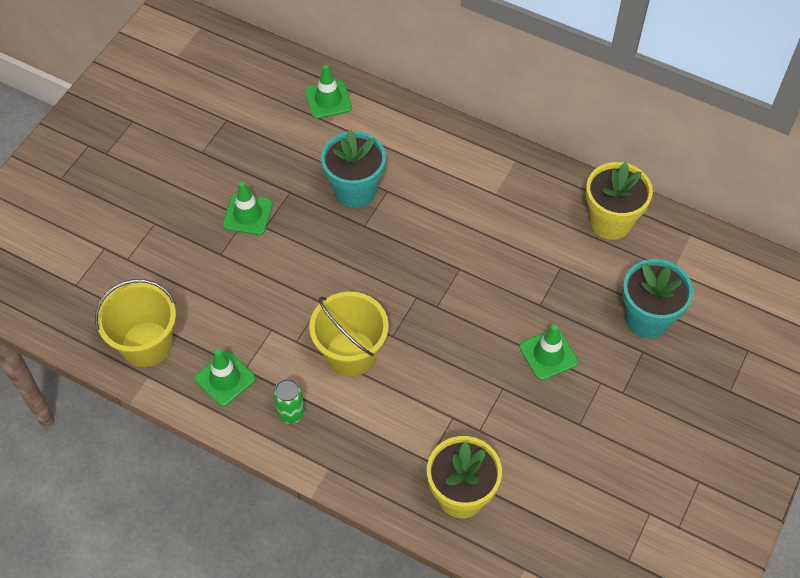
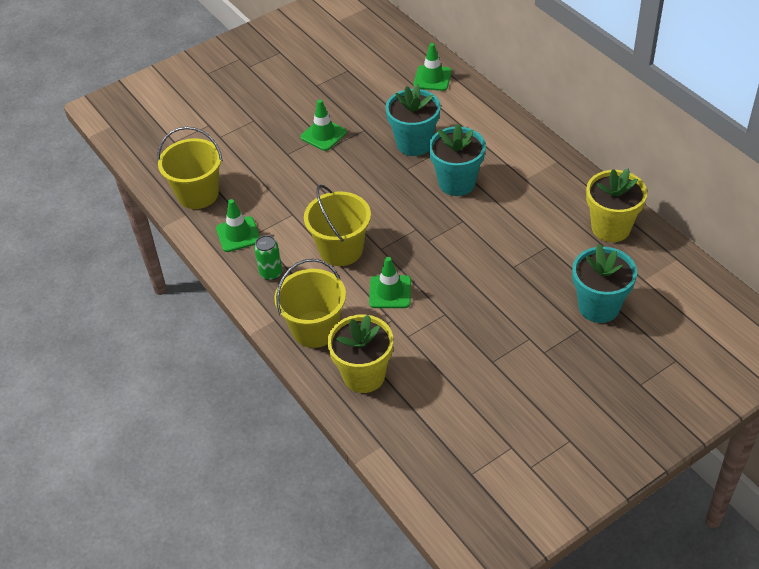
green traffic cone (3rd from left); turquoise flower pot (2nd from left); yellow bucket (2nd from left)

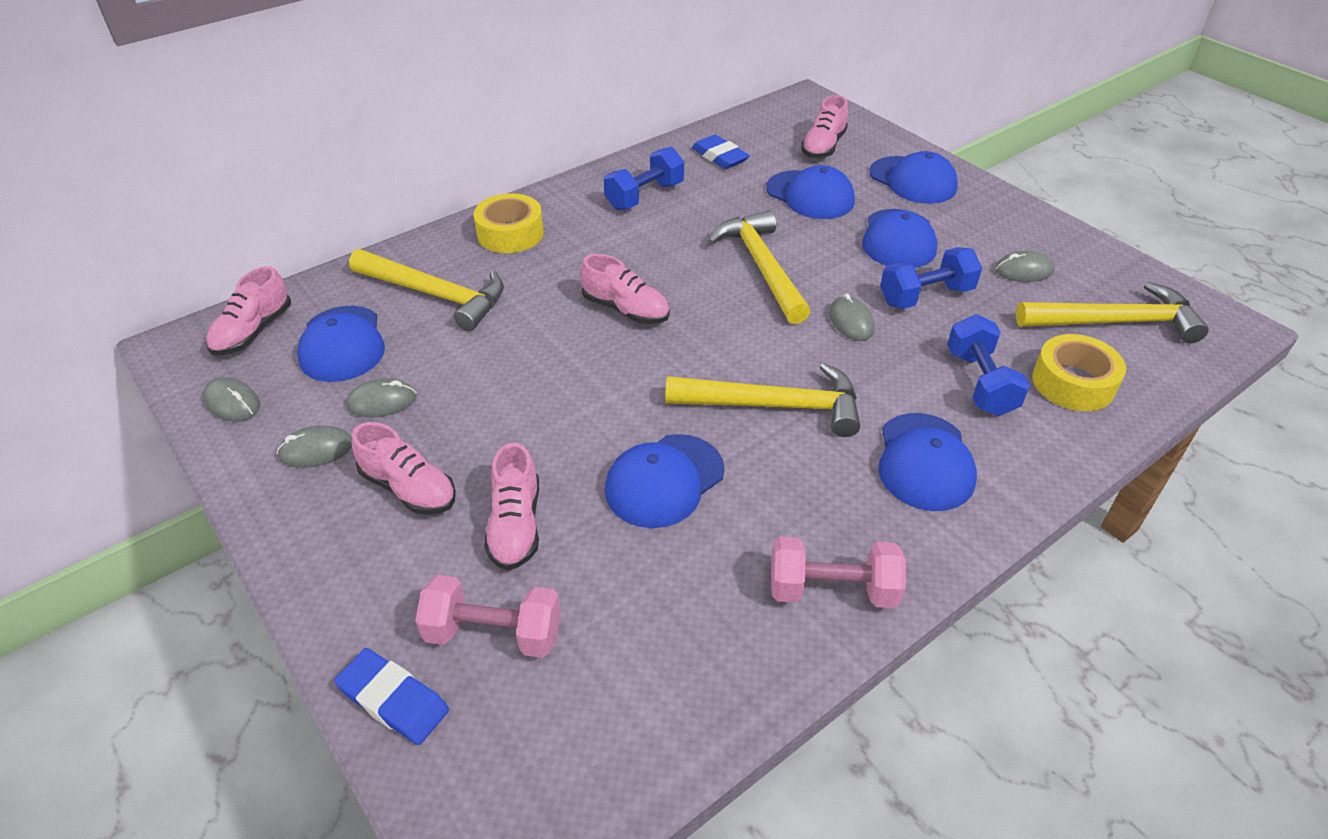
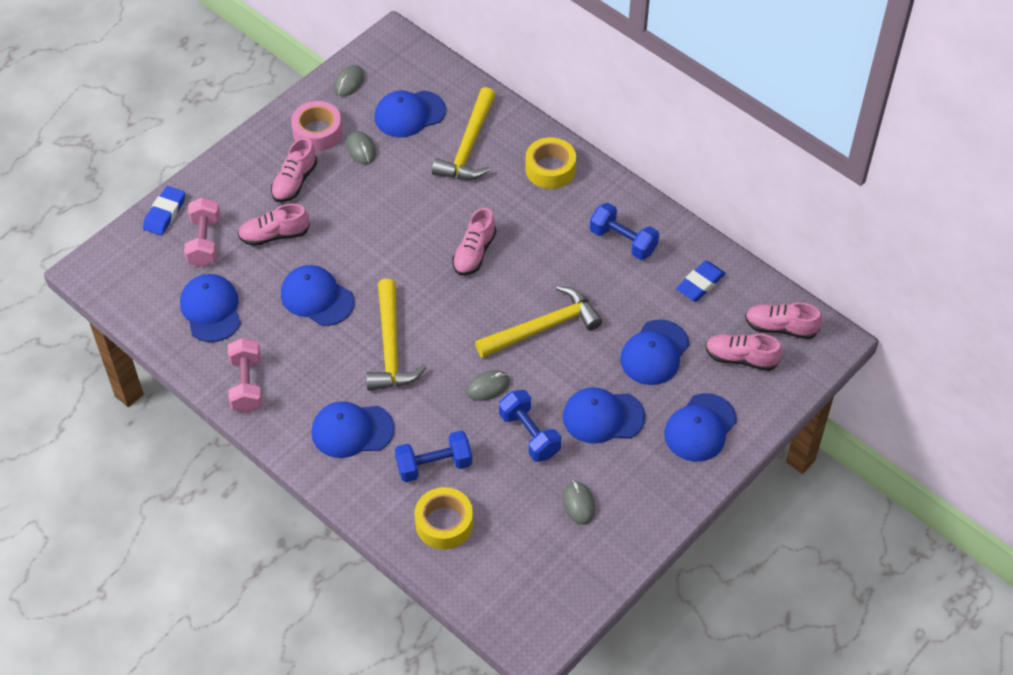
pink shoe (5th from left); yellow hammer (4th from left in the first image); pink tape; blue cap (1st from left)

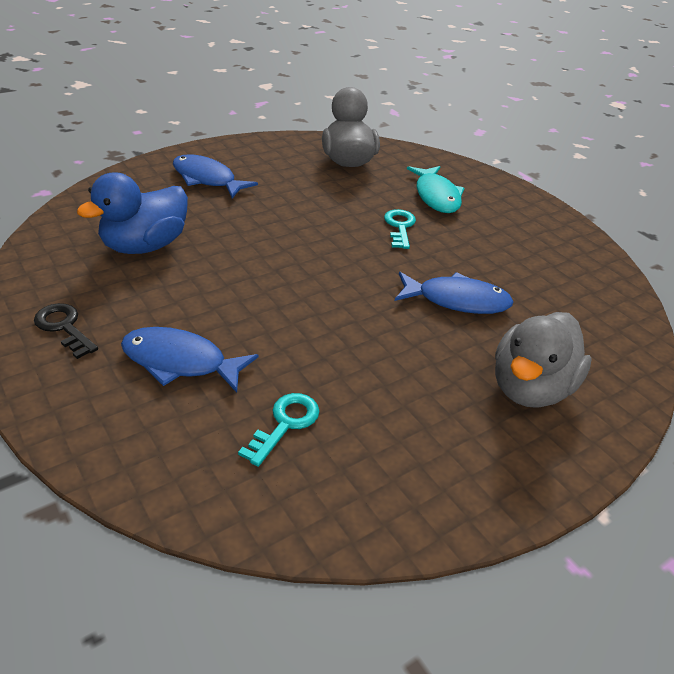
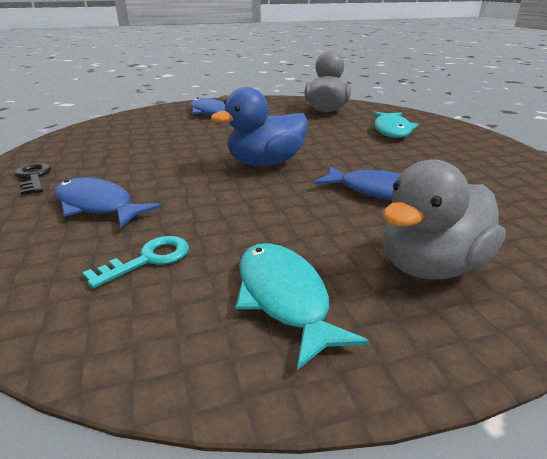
blue duck; turquoise key (2nd from left in the first image); turquoise fish (1st from left)

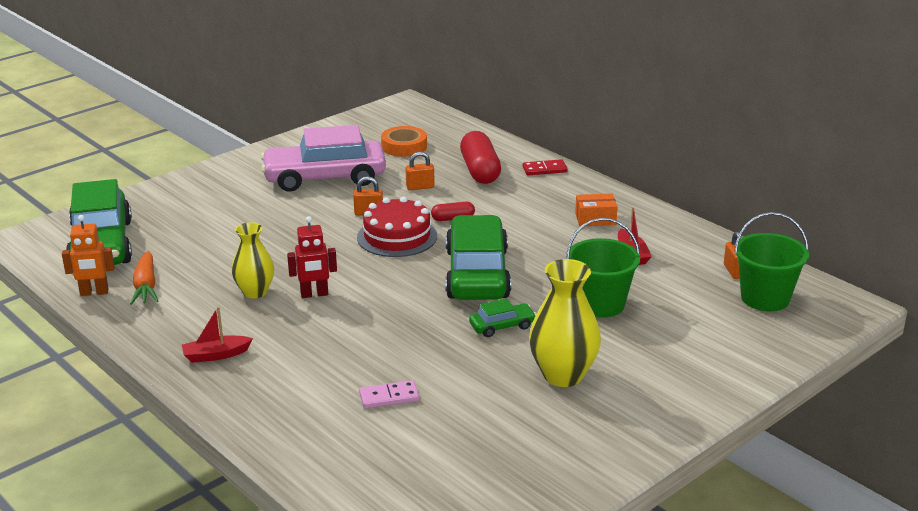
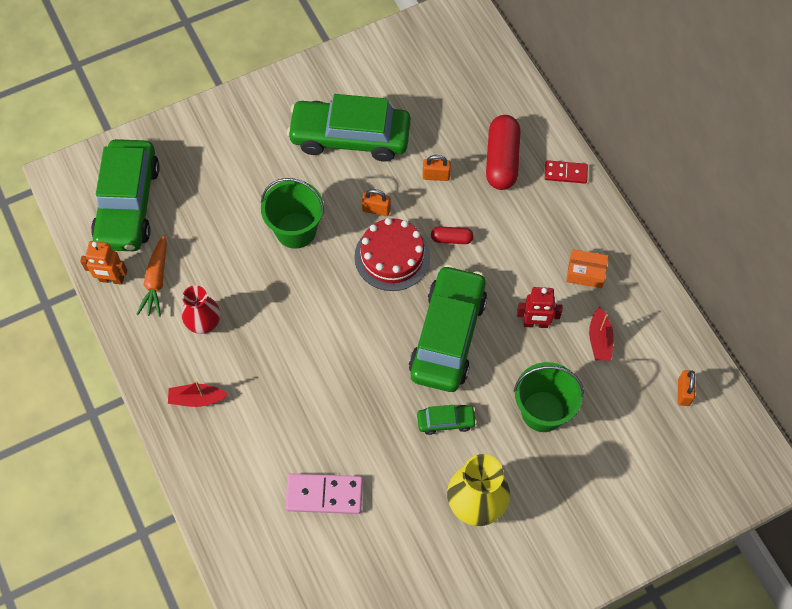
green car (2nd from left); orange tape; green bucket (1st from left); red robot; yellow vase (1st from left in the first image); pink domino; red vase

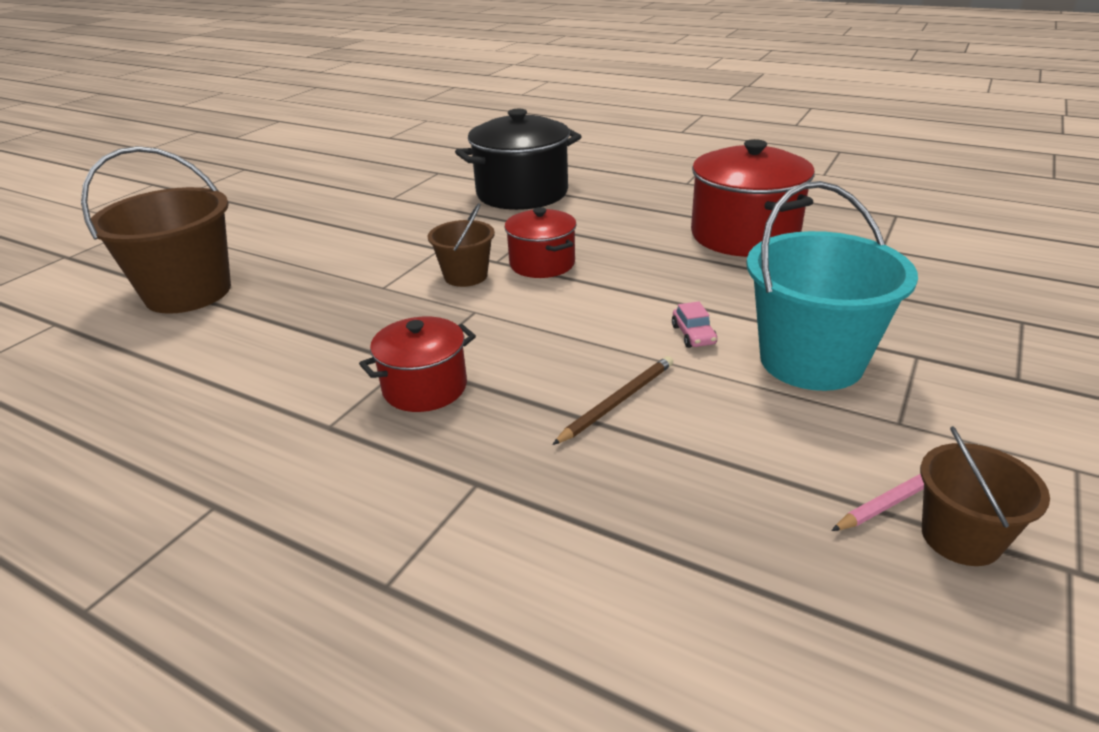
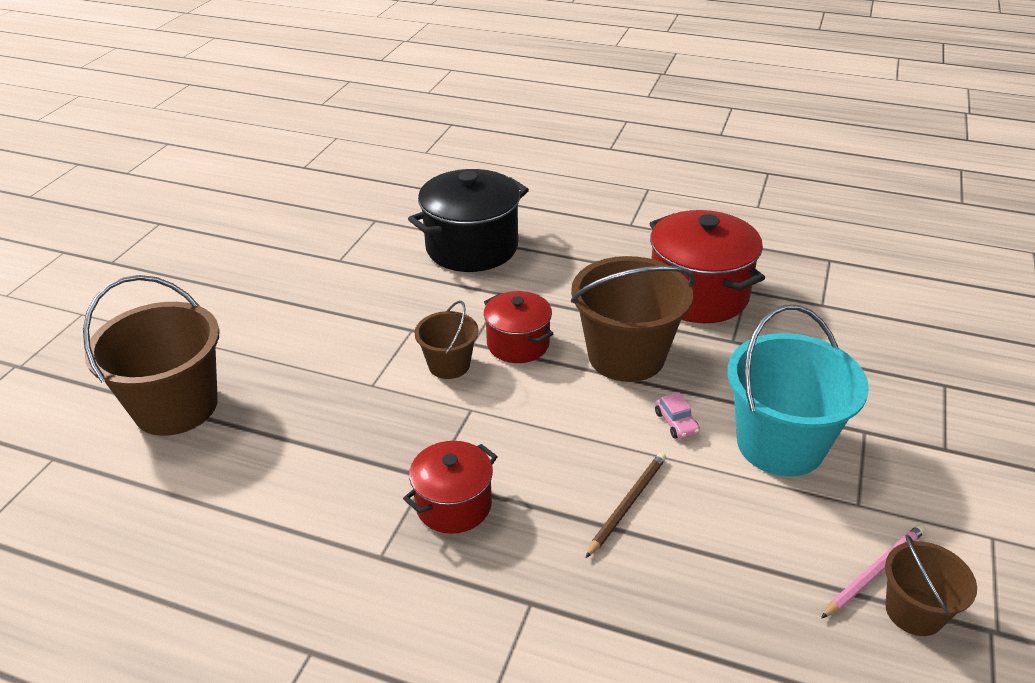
brown bucket (3rd from left)

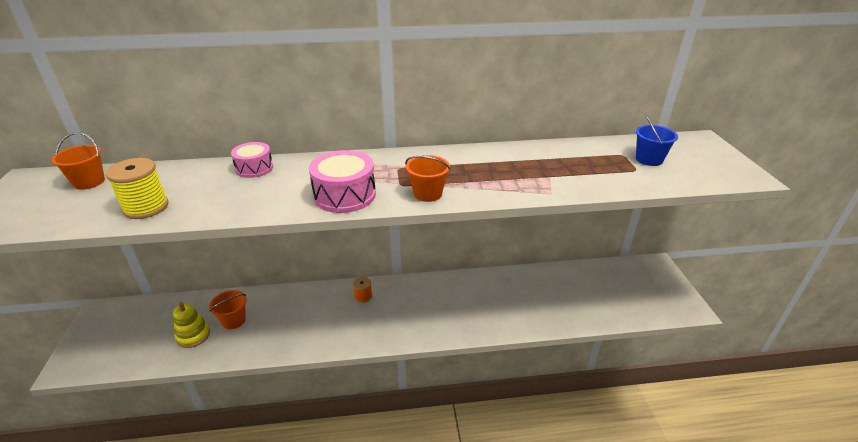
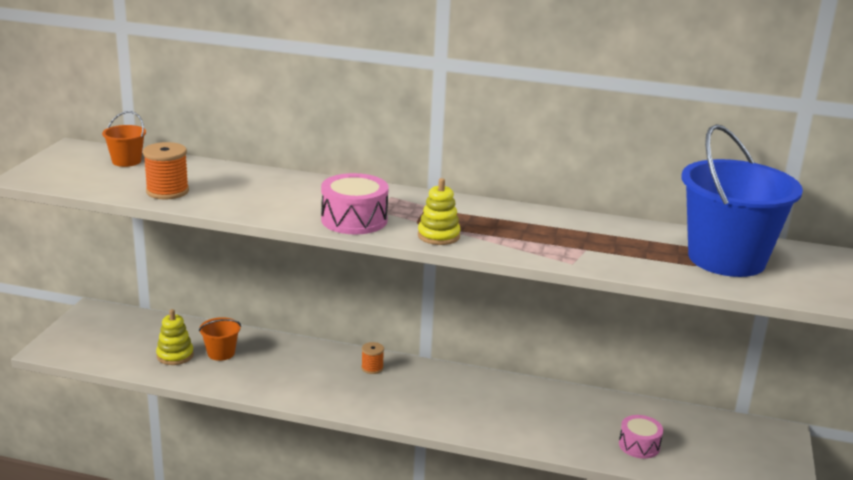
blue bucket; pink drum (2nd from left); yellow stacking toy (2nd from left); orange spool (1st from left)

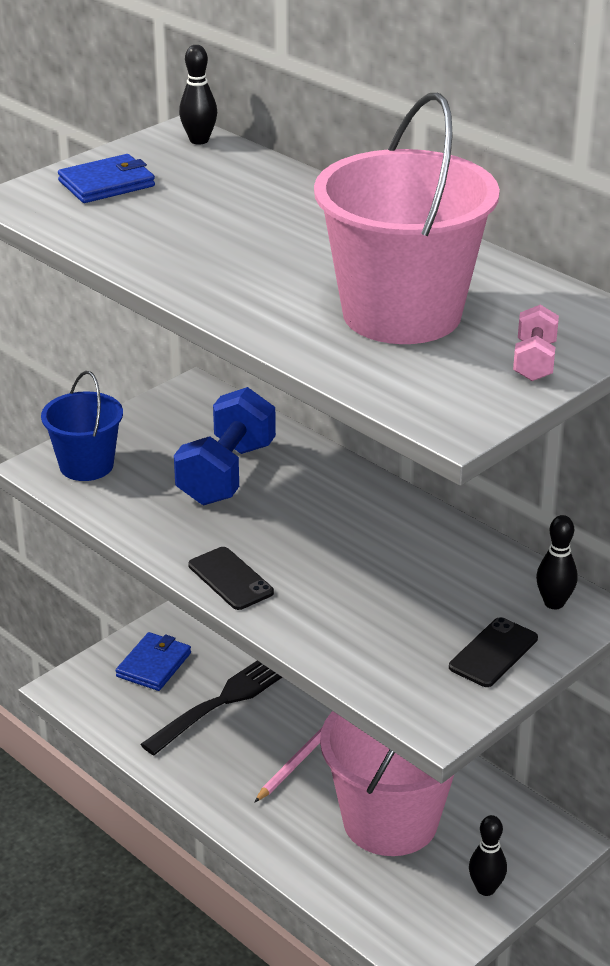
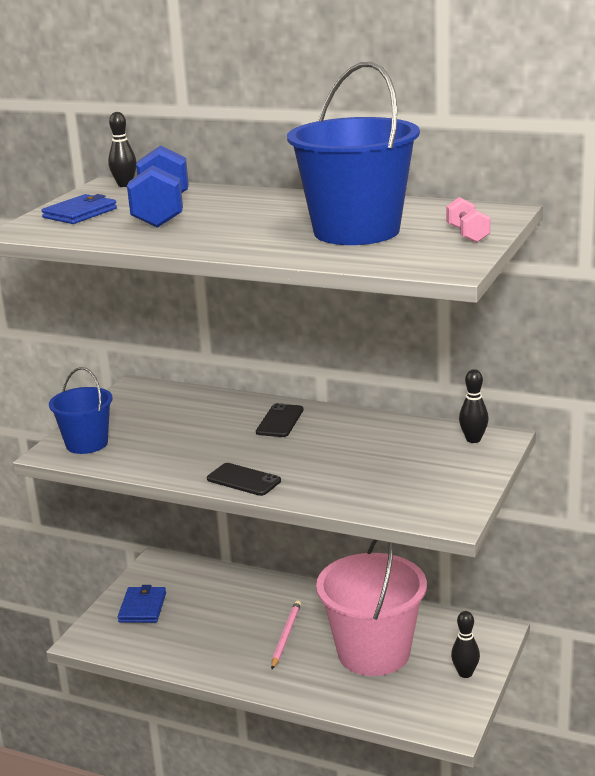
blue bucket (2nd from left); blue dumbbell; black phone (2nd from left); black fork

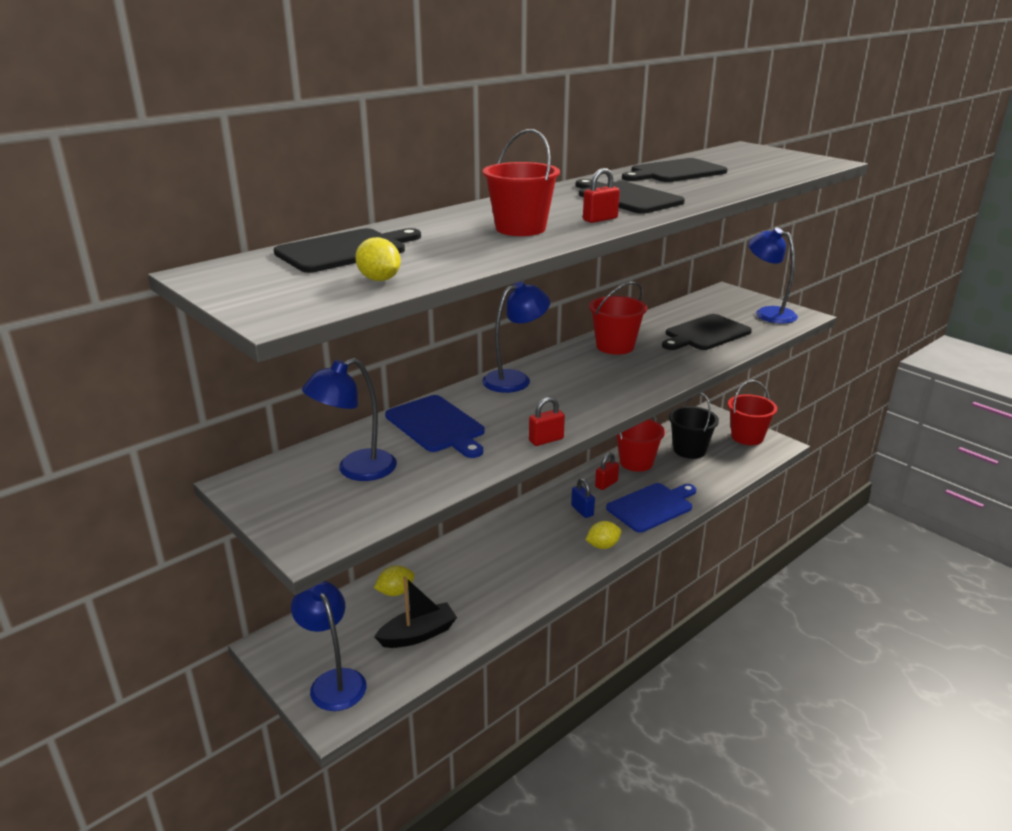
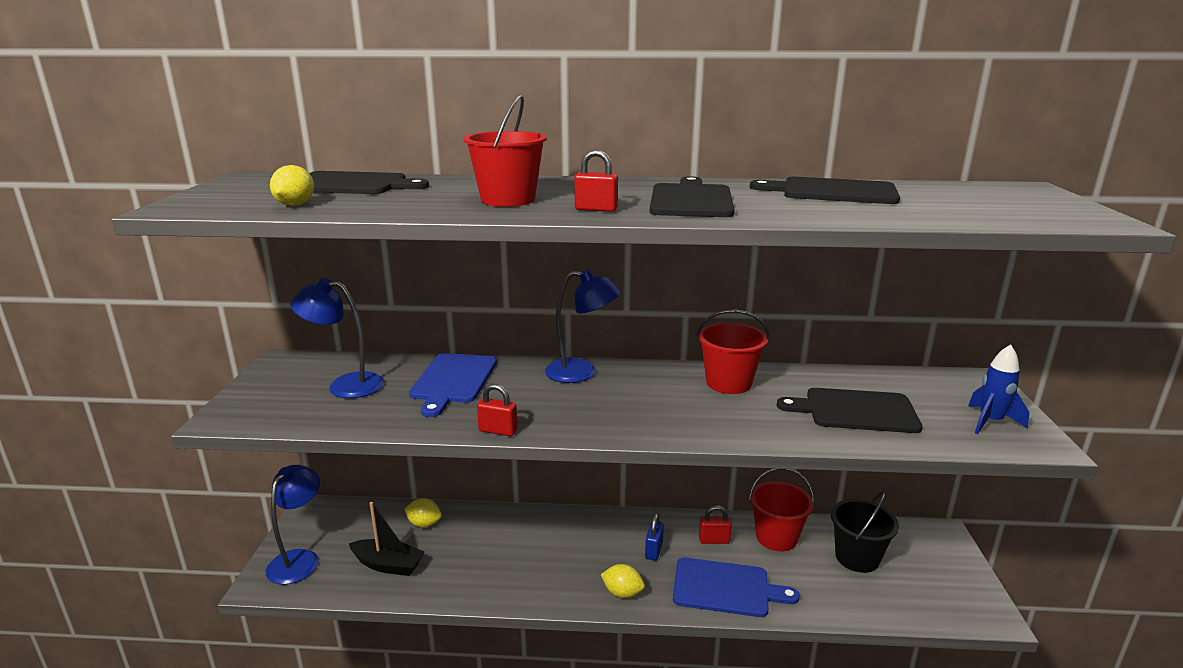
blue rocket; red bucket (4th from left in the first image)

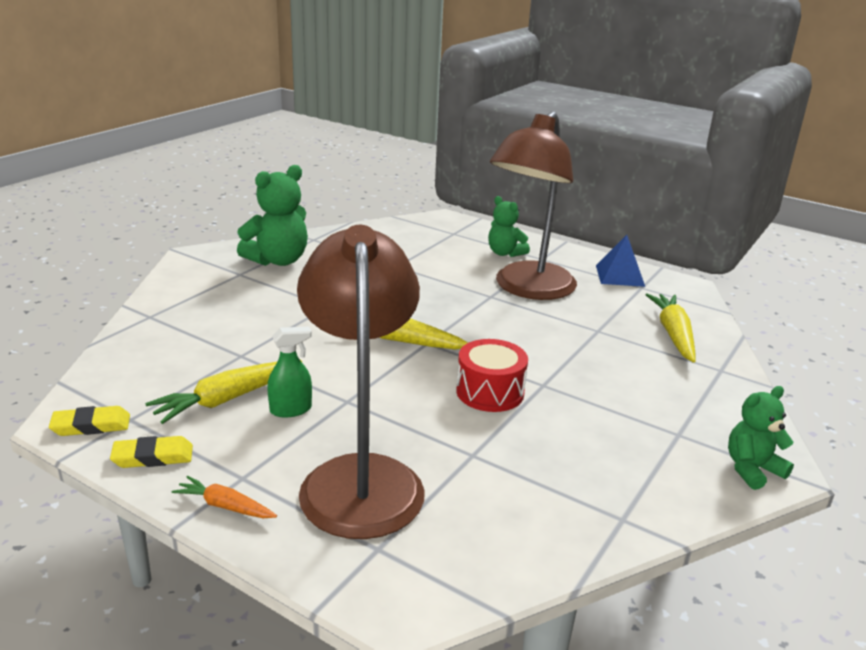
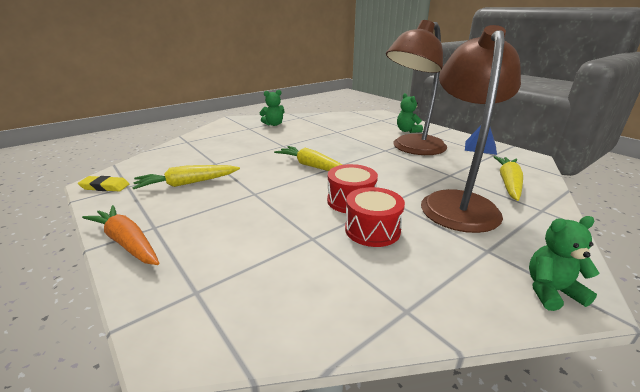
green teddy bear (1st from left); brown lamp (2nd from left); green spray bottle; yellow eraser (2nd from left in the first image); orange carrot; red drum (2nd from left)

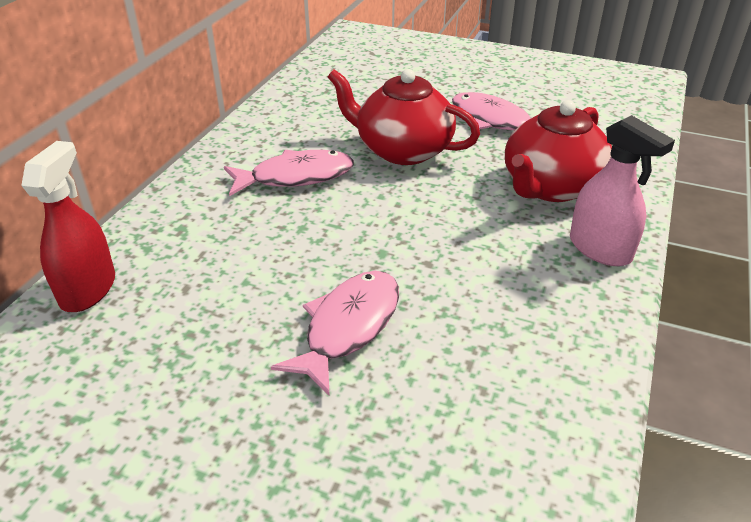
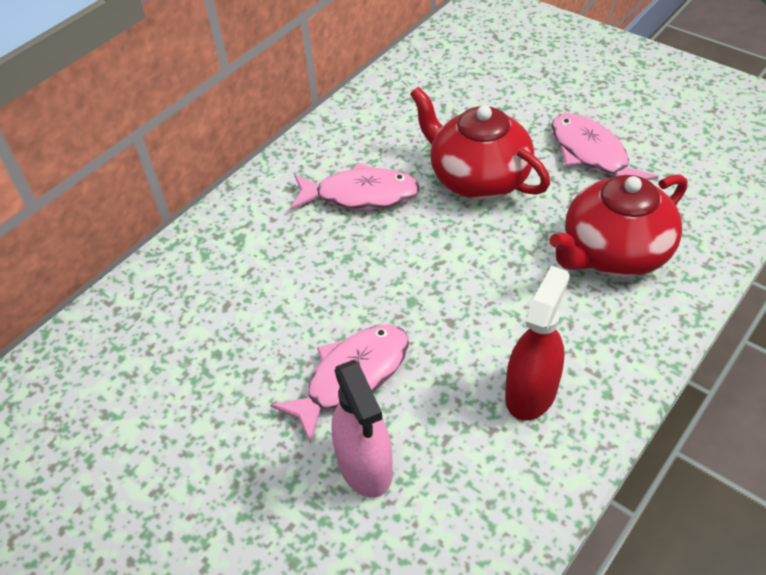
pink spray bottle; red spray bottle

